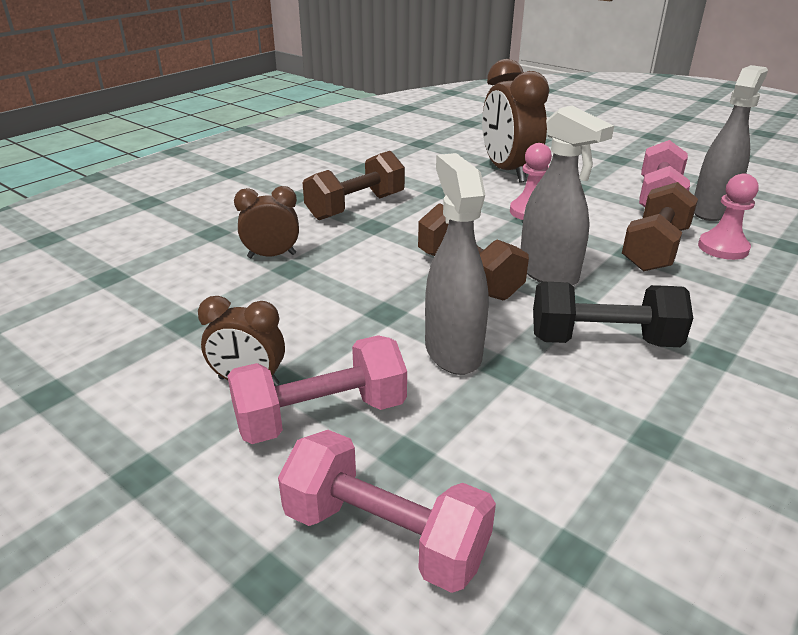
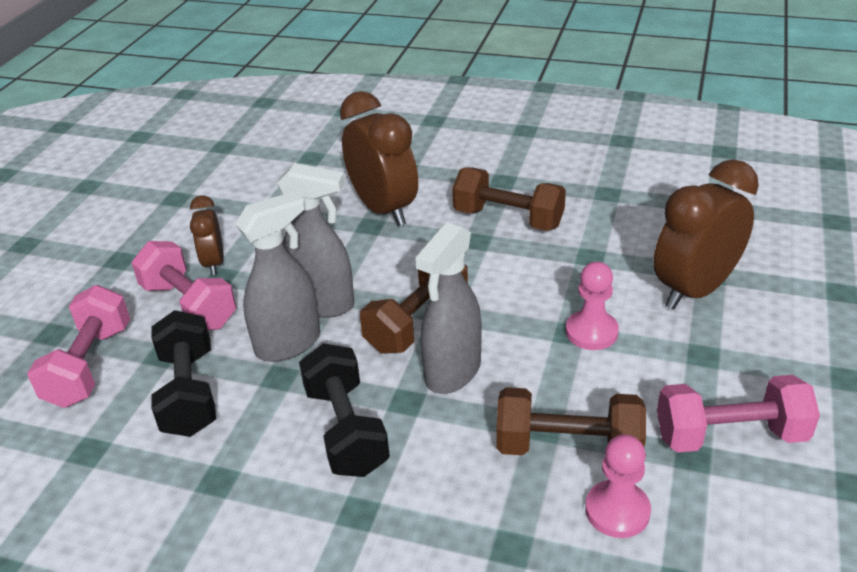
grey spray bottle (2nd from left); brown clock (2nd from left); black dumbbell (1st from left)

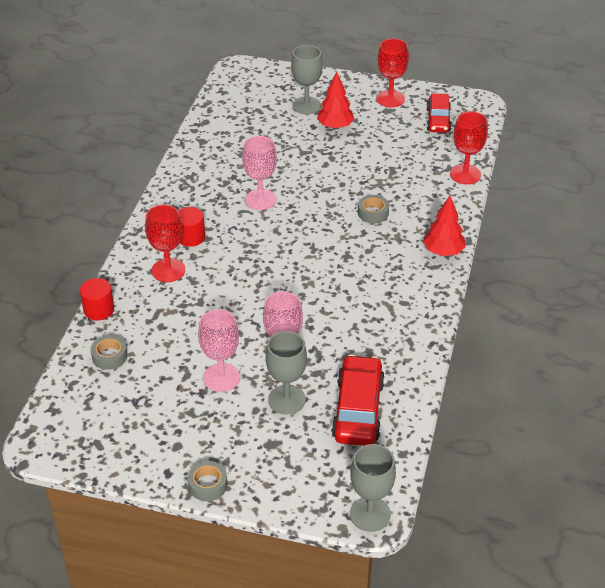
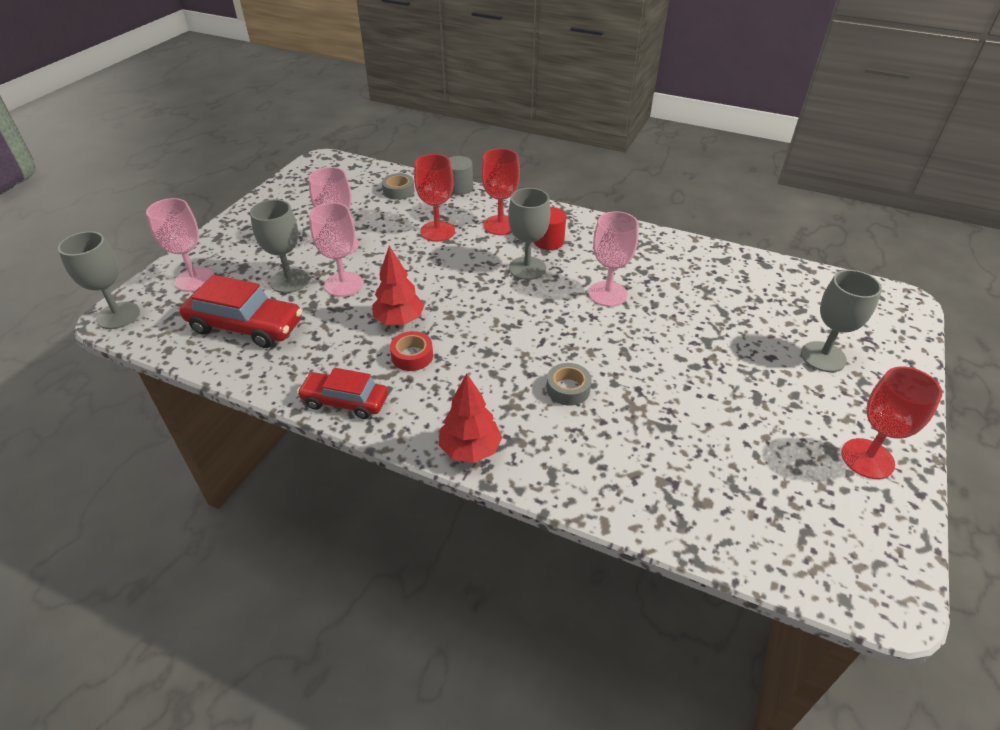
red tree (1st from left); red car (2nd from left); red goblet (1st from left); grey cylinder; grey tape (2nd from left in the first image); grey goblet (3rd from left); pink goblet (1st from left); red tape

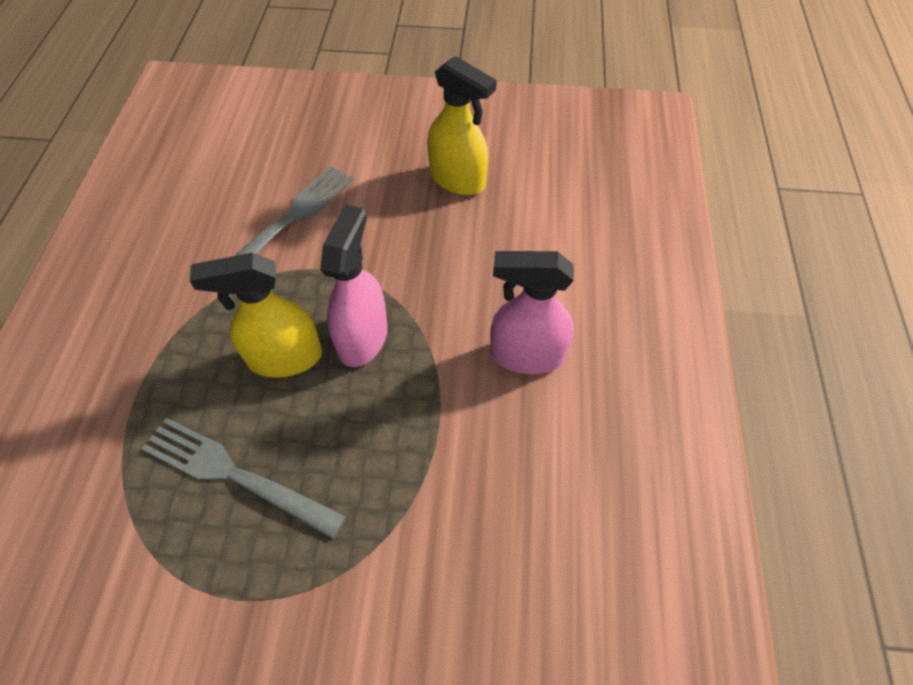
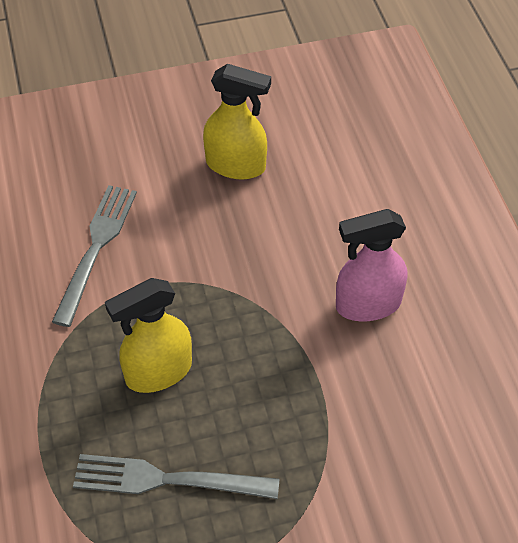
pink spray bottle (1st from left in the first image)

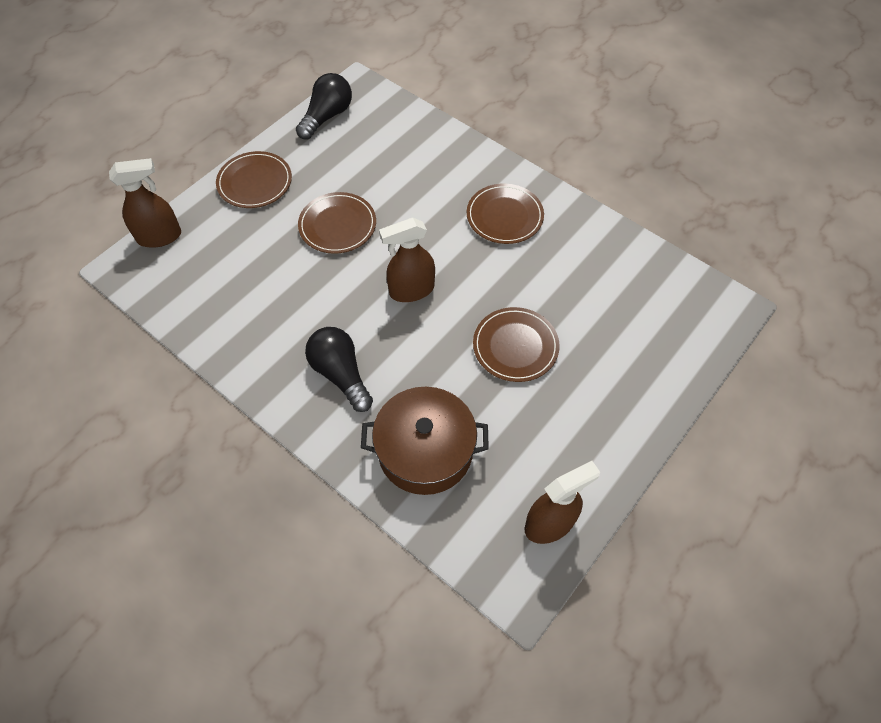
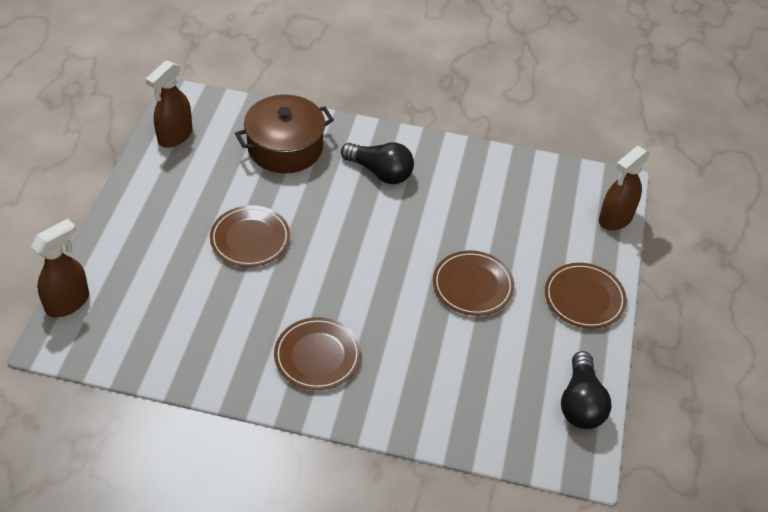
brown spray bottle (1st from left)

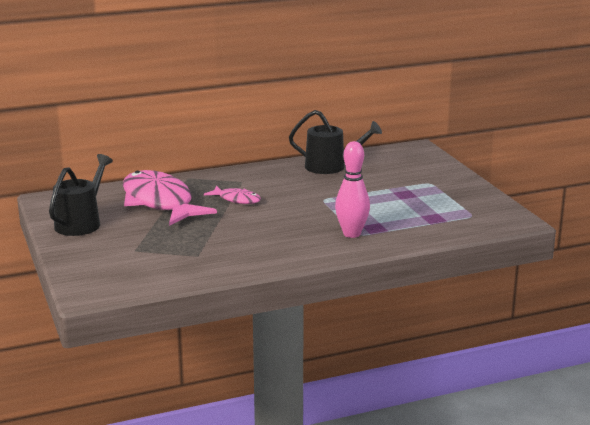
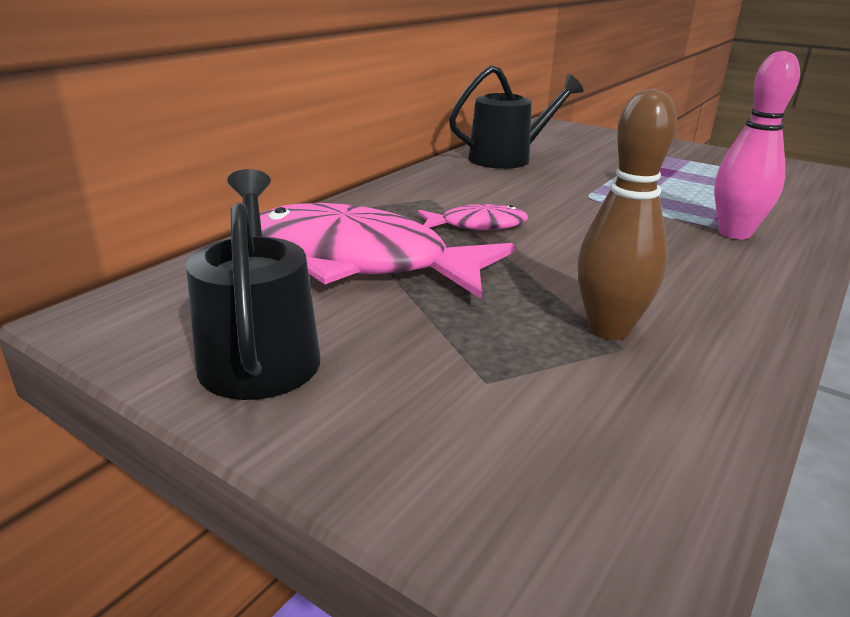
brown bowling pin

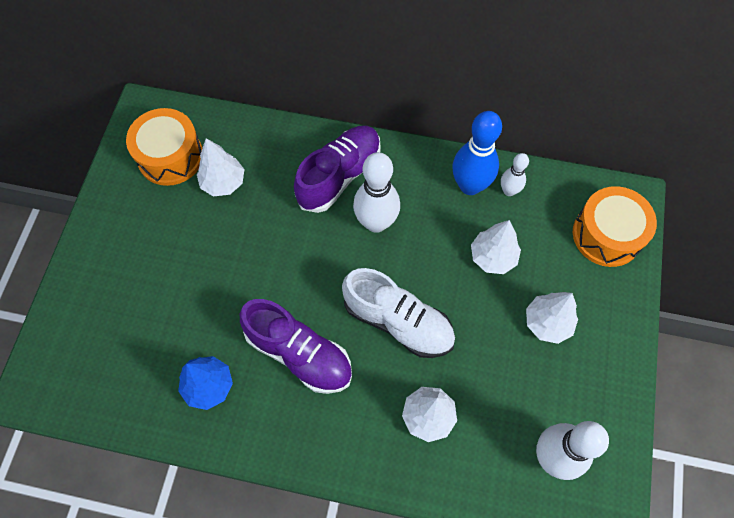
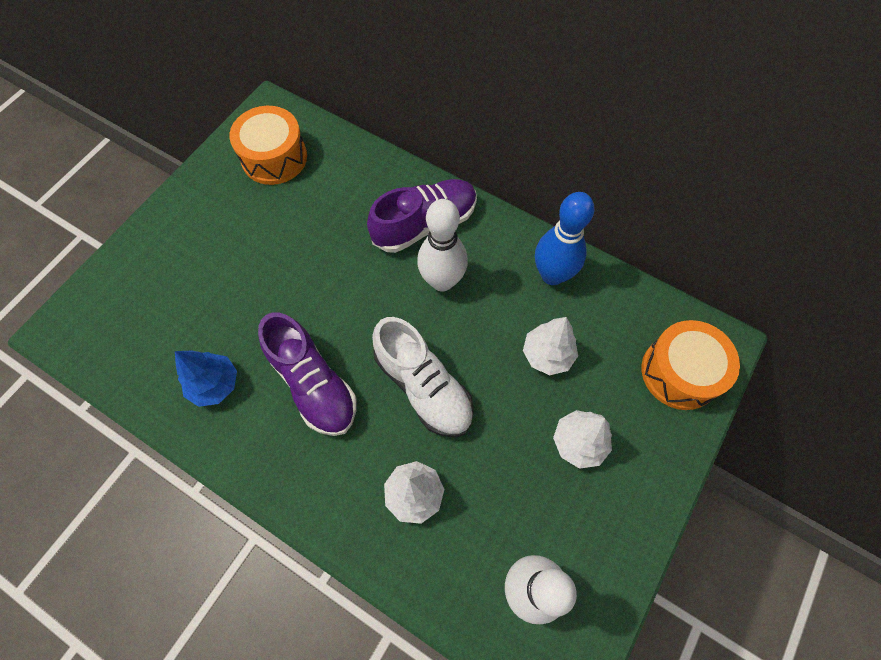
white tree (1st from left in the first image); white bowling pin (2nd from left in the first image)

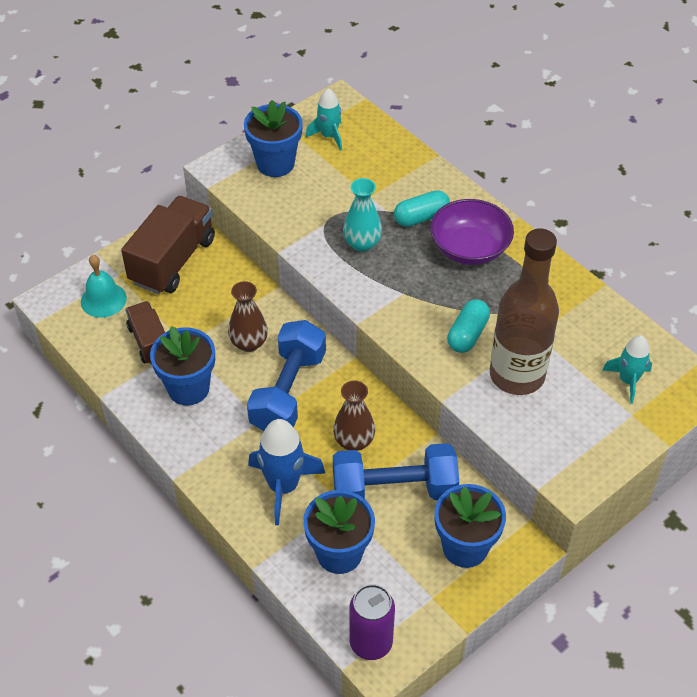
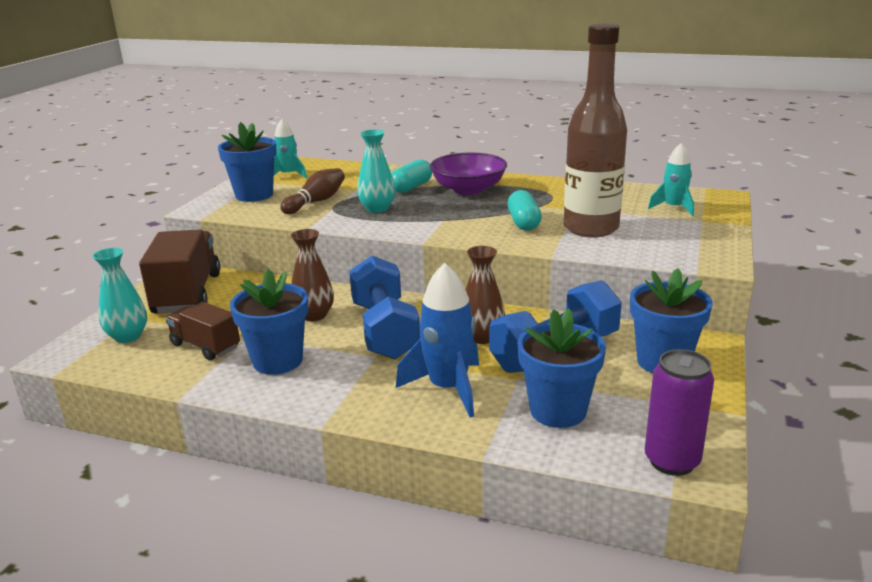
turquoise vase (1st from left); brown bowling pin

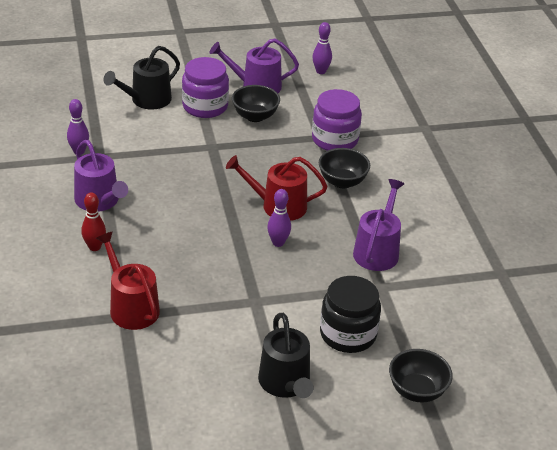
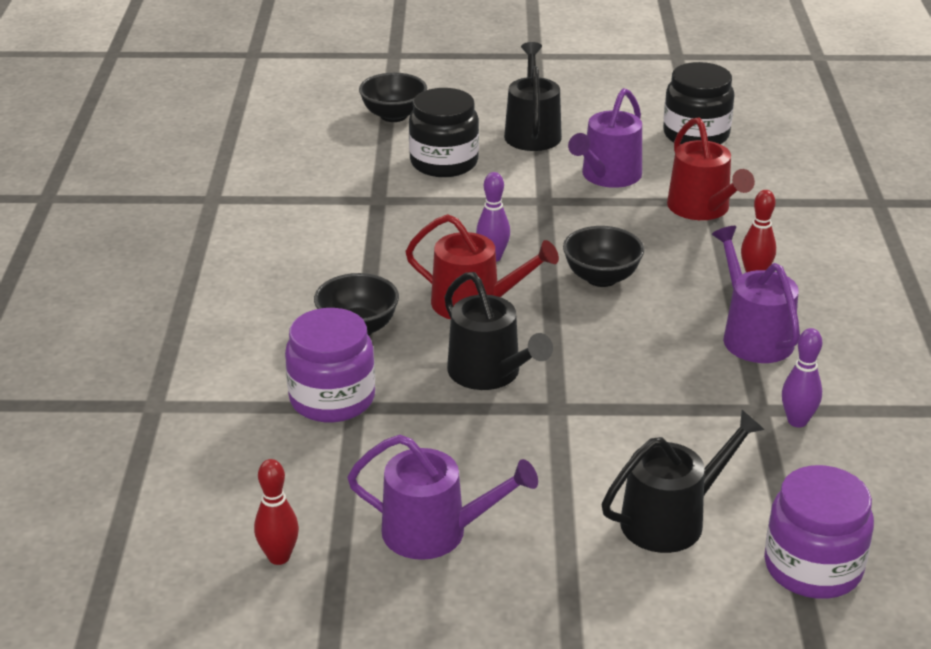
red bowling pin (1st from left); purple jar (2nd from left); black bowl (3rd from left); purple watering can (2nd from left); black jar (2nd from left); black watering can (1st from left)

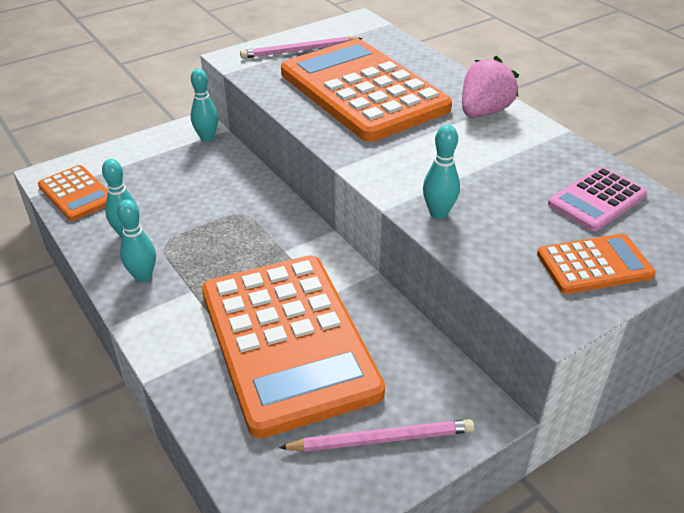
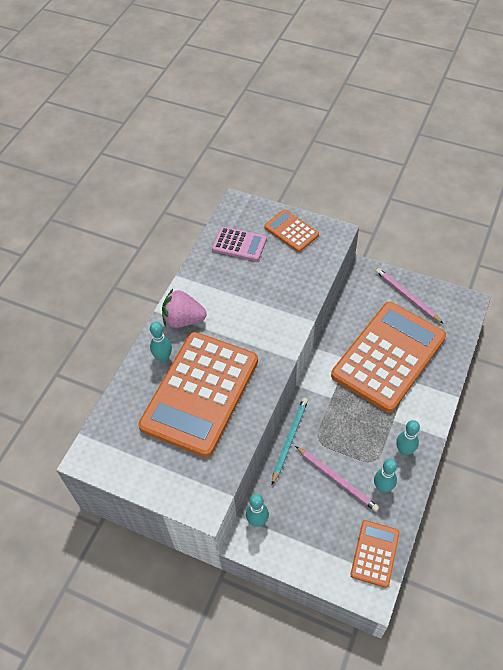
pink pencil (1st from left); turquoise bowling pin (1st from left); turquoise pencil

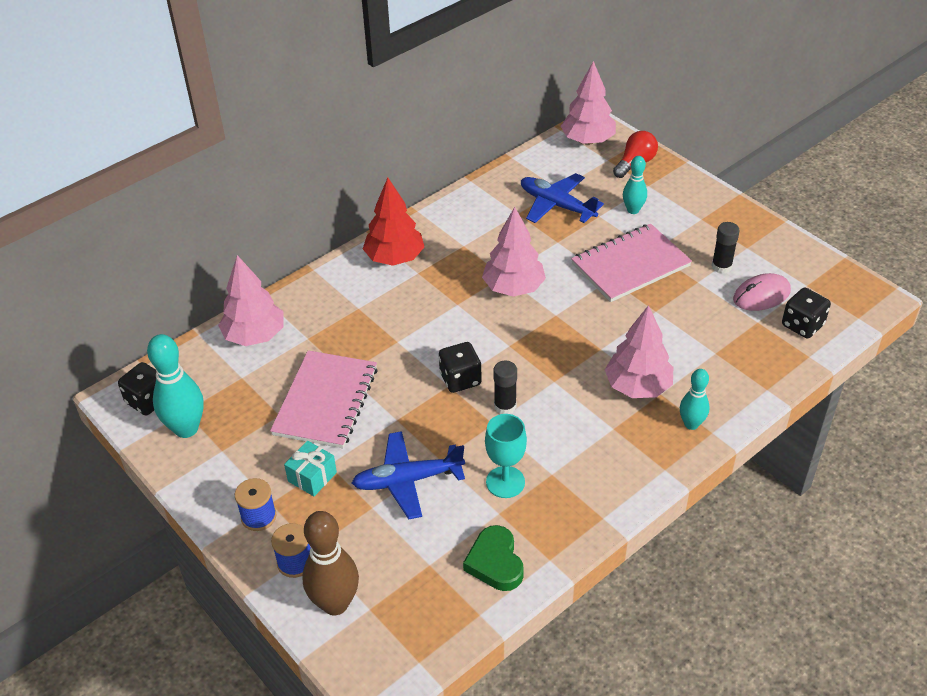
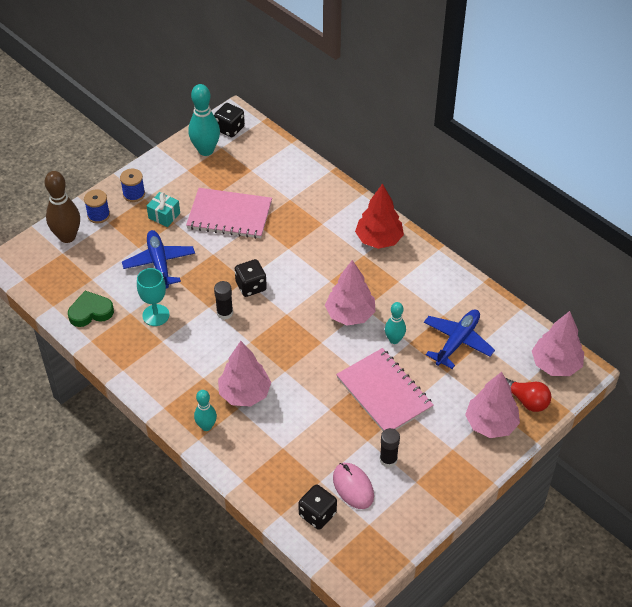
turquoise bowling pin (3rd from left); pink tree (3rd from left)

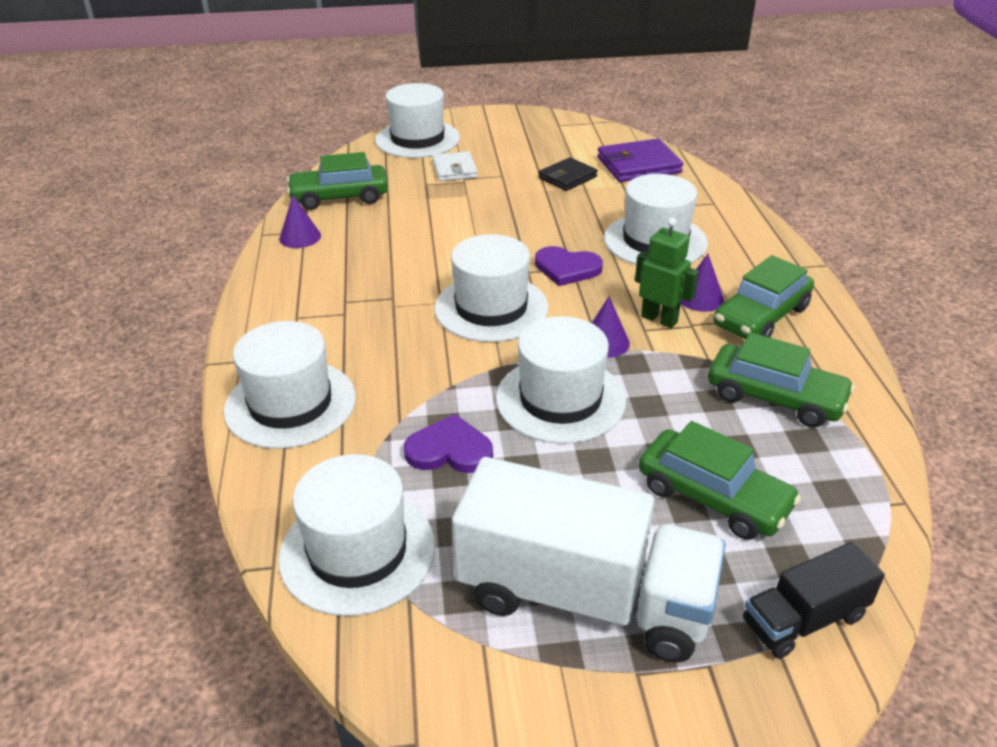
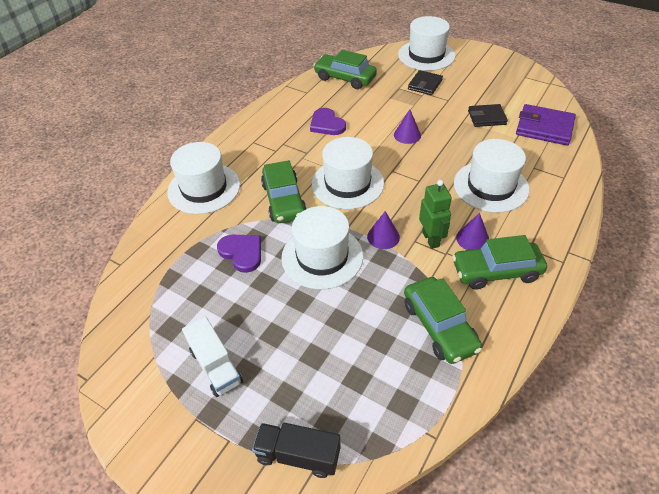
black wallet (1st from left); purple cone (2nd from left); purple heart (2nd from left); green car (1st from left); white hat (2nd from left in the first image); white truck

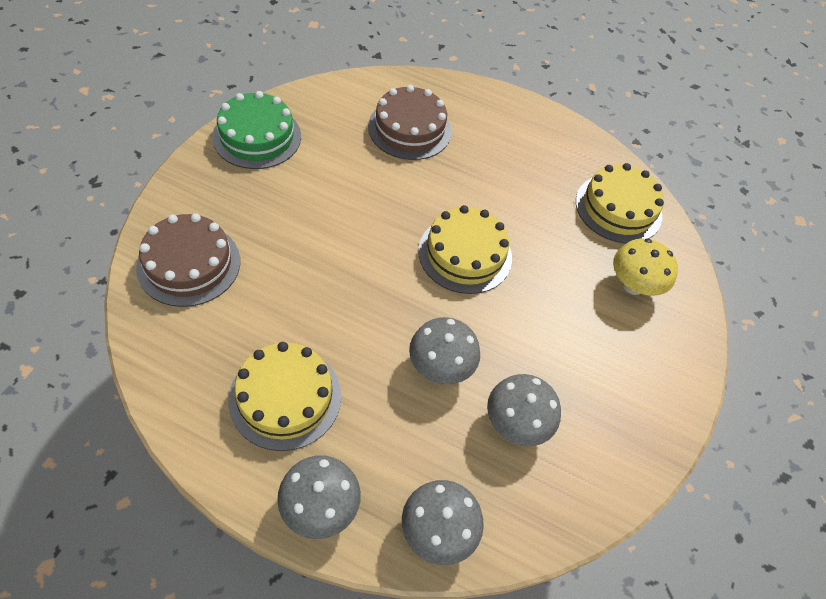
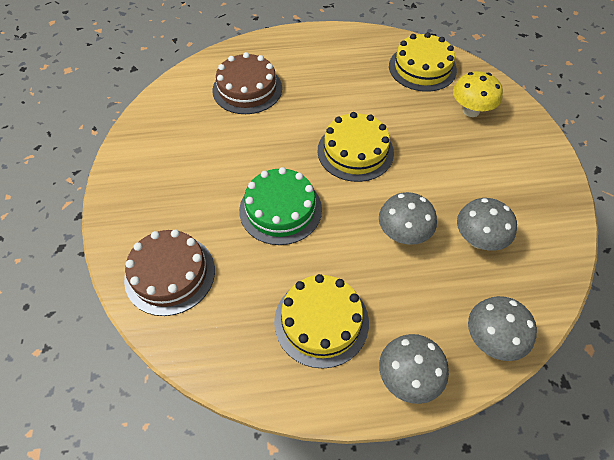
green cake

